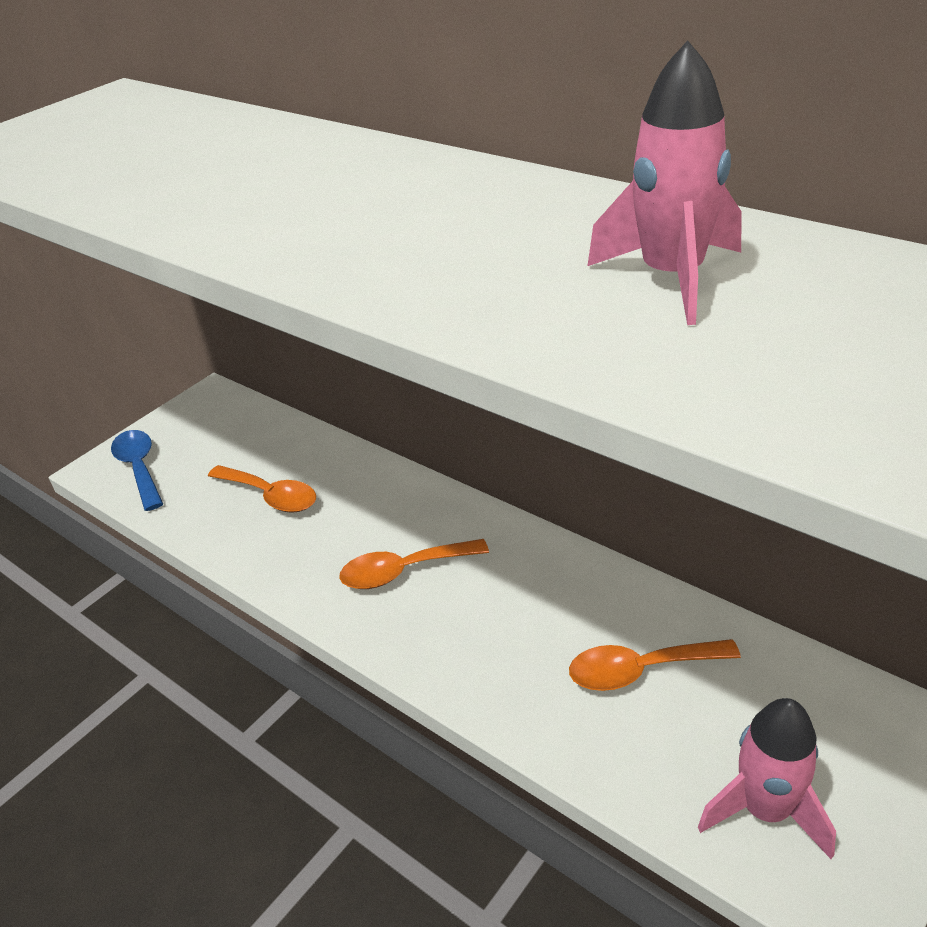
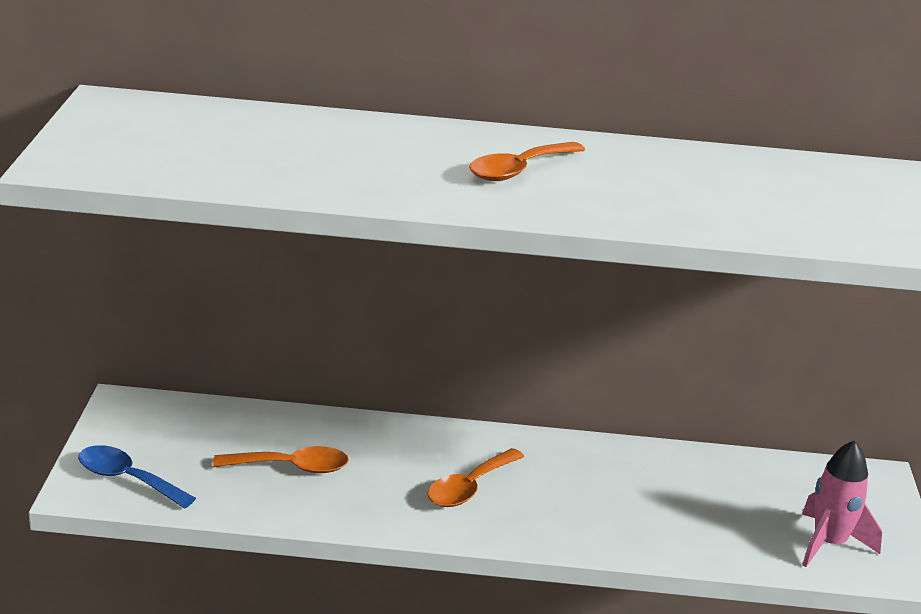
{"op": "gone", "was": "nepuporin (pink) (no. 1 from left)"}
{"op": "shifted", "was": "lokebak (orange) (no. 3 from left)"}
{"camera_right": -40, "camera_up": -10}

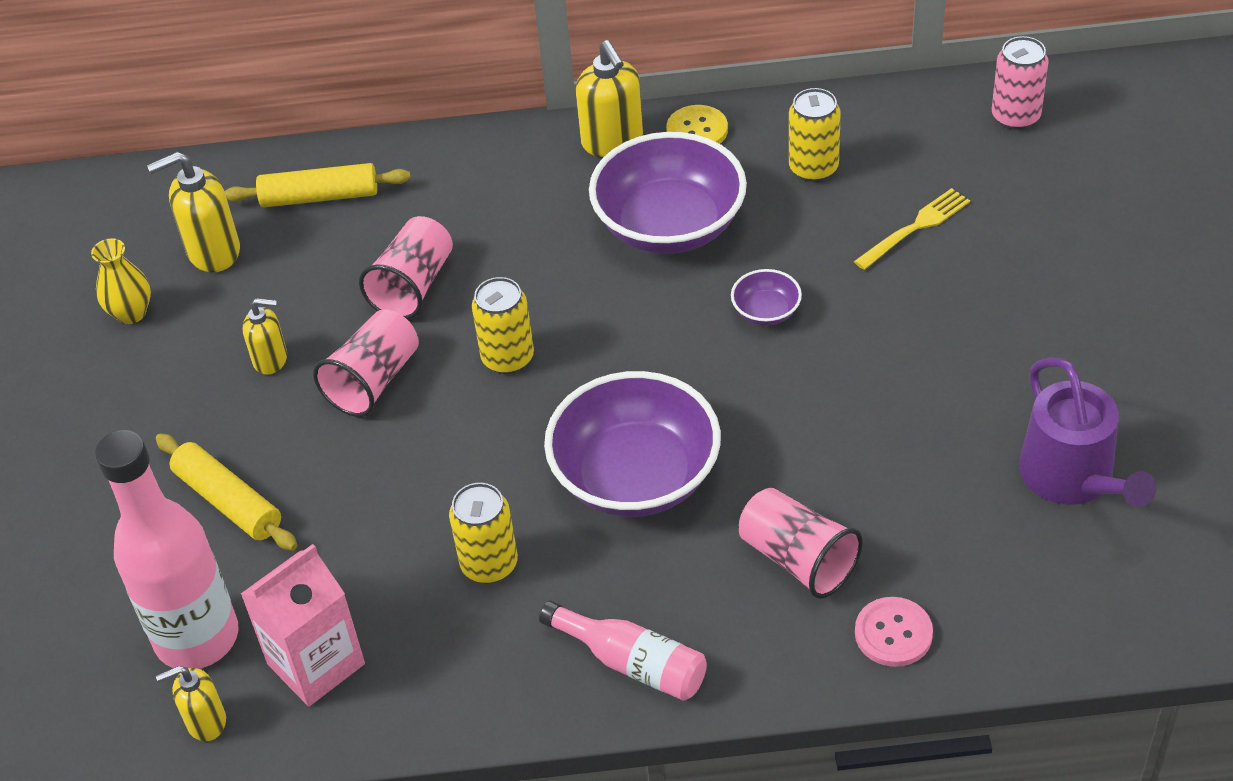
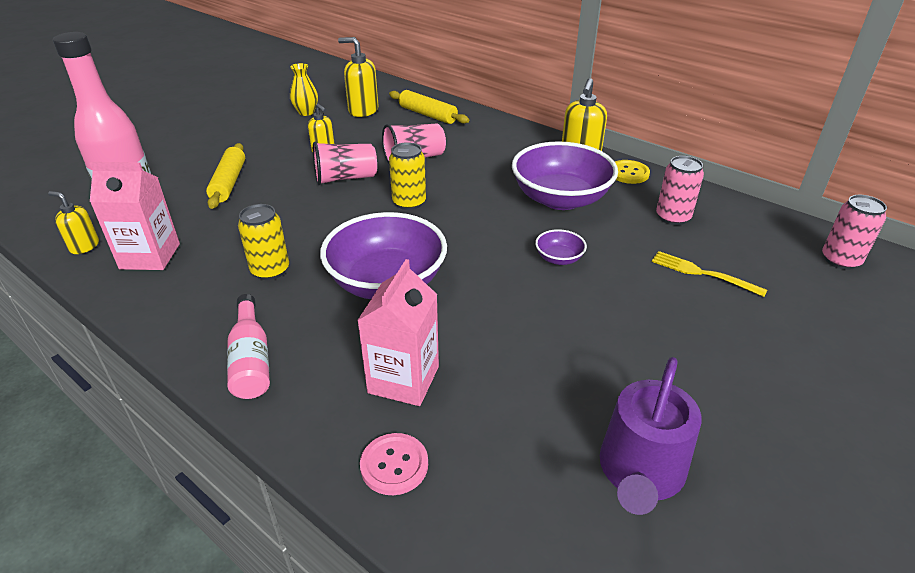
{"op": "repainted", "was": "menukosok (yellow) (no. 3 from left)", "now": "menukosok (pink) (no. 1 from left)"}
{"op": "rotated", "was": "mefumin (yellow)", "clockwise": -150}
{"op": "swapped", "was": "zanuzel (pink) (no. 3 from left)", "now": "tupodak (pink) (no. 2 from left)"}
{"camera_right": 40, "camera_up": -10}

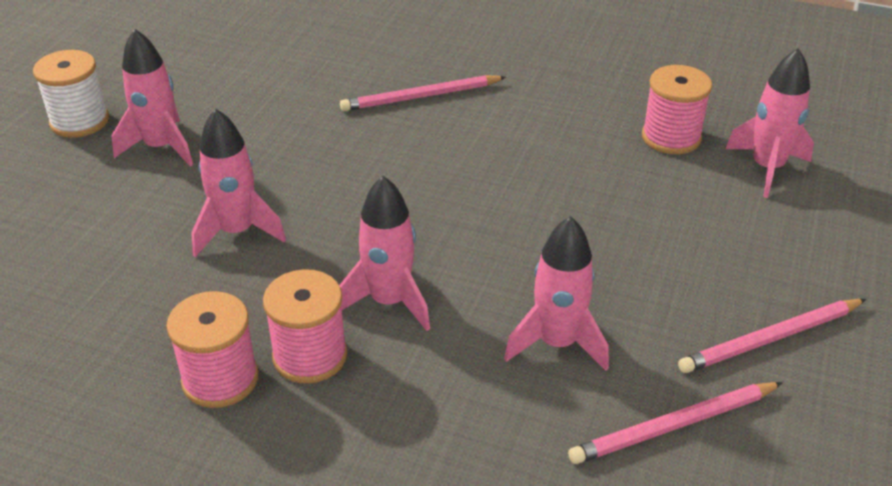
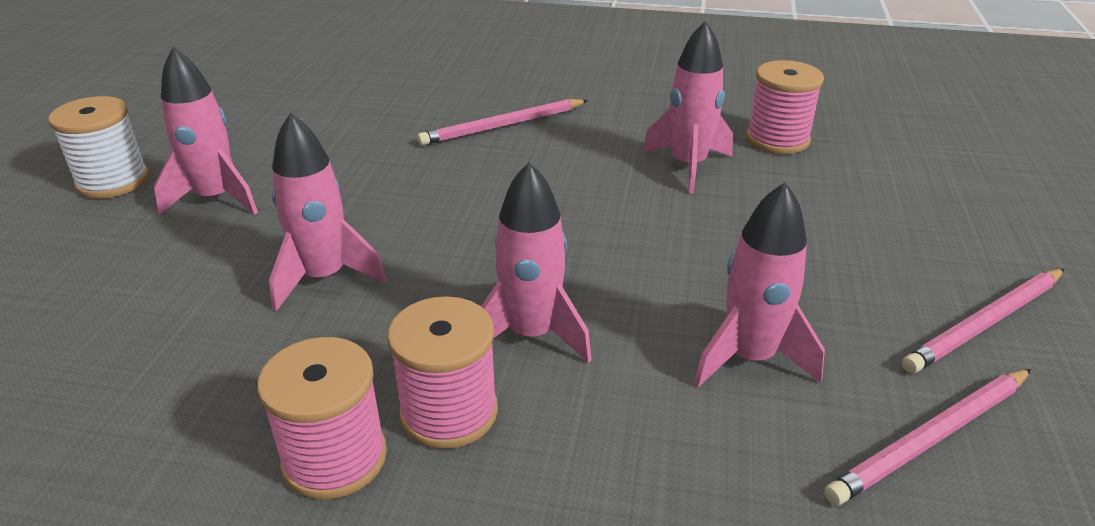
{"op": "shifted", "was": "nepuporin (pink) (no. 5 from left in the first image)", "now": "nepuporin (pink) (no. 4 from left)"}
{"camera_right": -10, "camera_up": -5}

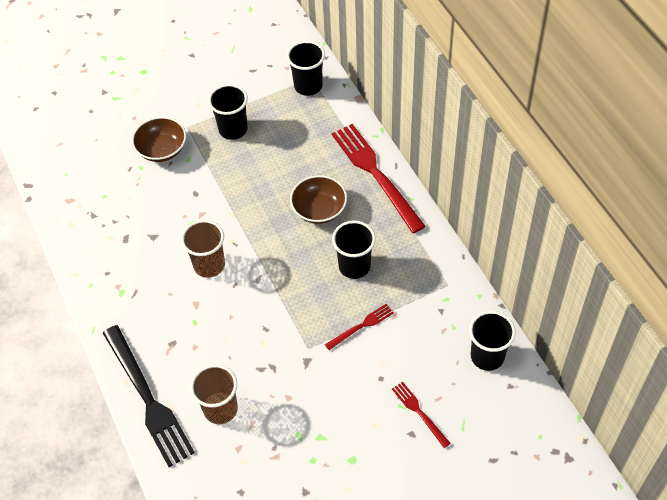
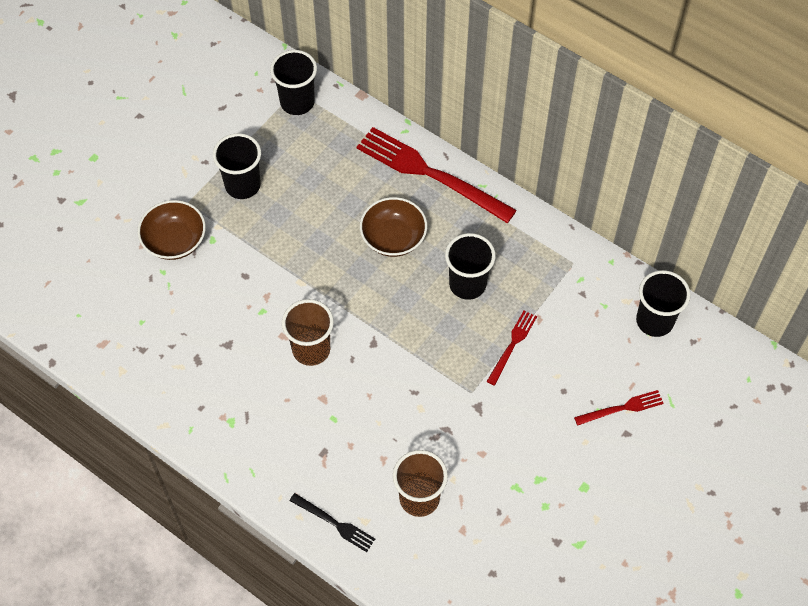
{"op": "scaled", "was": "mefumin (black)", "ratio": 0.48}
{"op": "rotated", "was": "mefumin (red) (no. 3 from left)", "clockwise": 135}
{"camera_right": -30, "camera_up": 5}

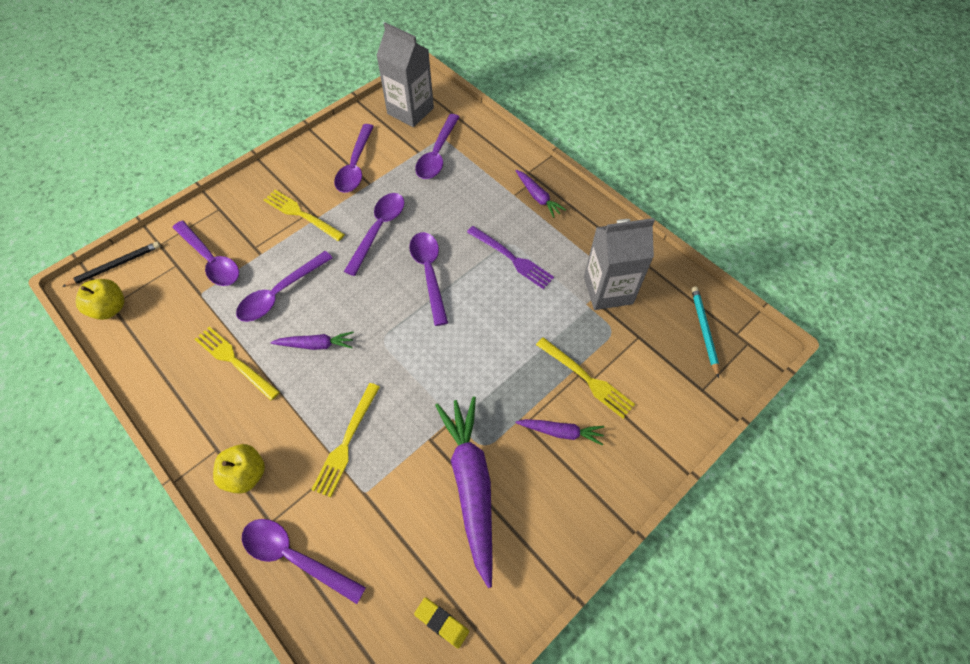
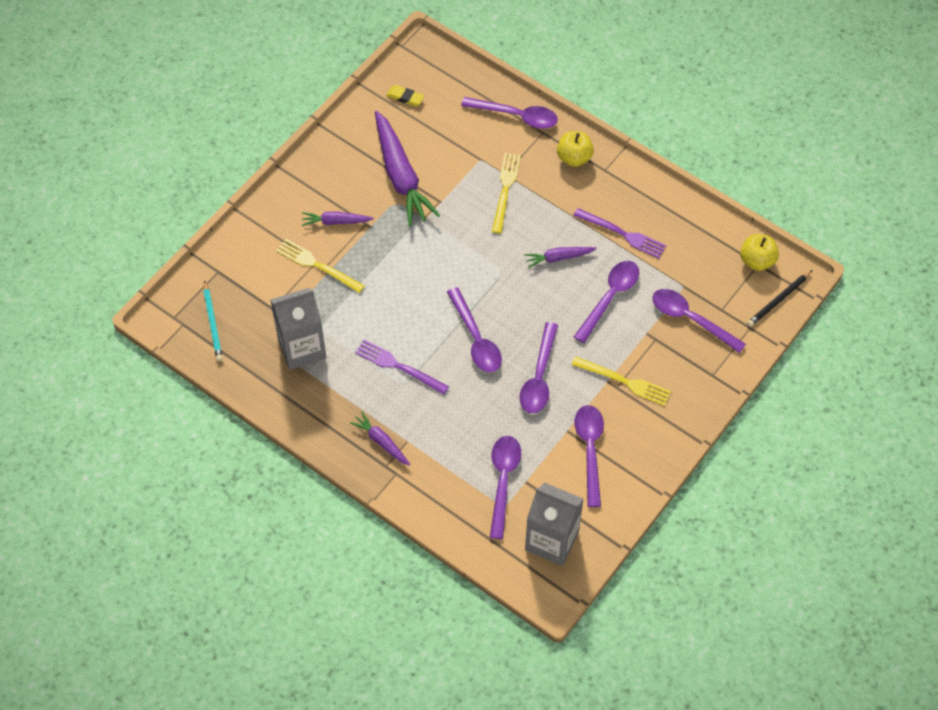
{"op": "repainted", "was": "mefumin (yellow) (no. 1 from left)", "now": "mefumin (purple) (no. 2 from left)"}
{"camera_right": 170, "camera_up": 0}

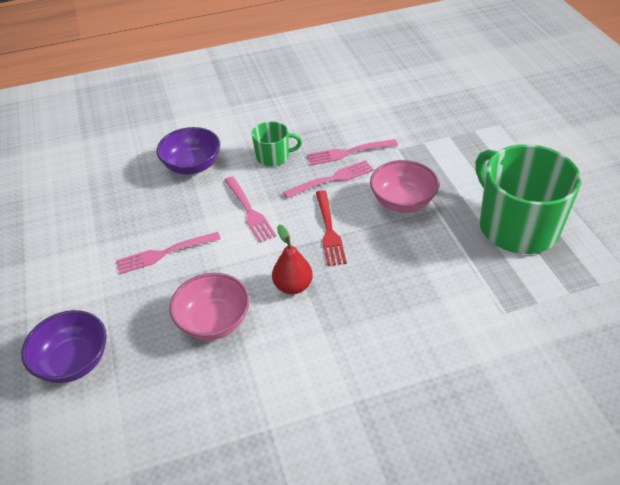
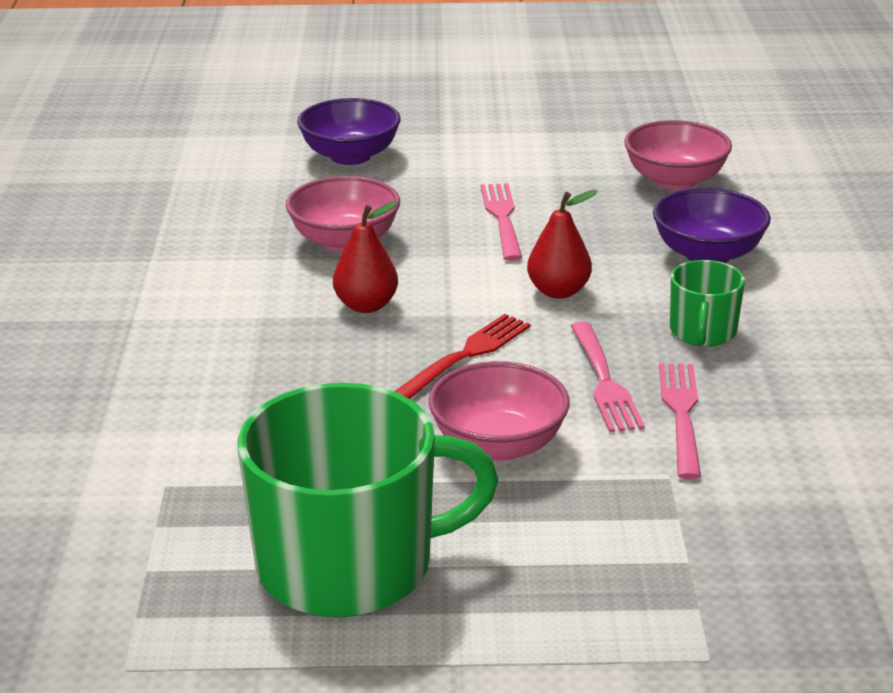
{"op": "swapped", "was": "mefumin (pink) (no. 2 from left)", "now": "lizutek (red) (no. 2 from left)"}
{"op": "rotated", "was": "mefumin (red)", "clockwise": 120}
{"op": "new", "now": "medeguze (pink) (no. 3 from left)"}
{"camera_right": 105, "camera_up": -15}

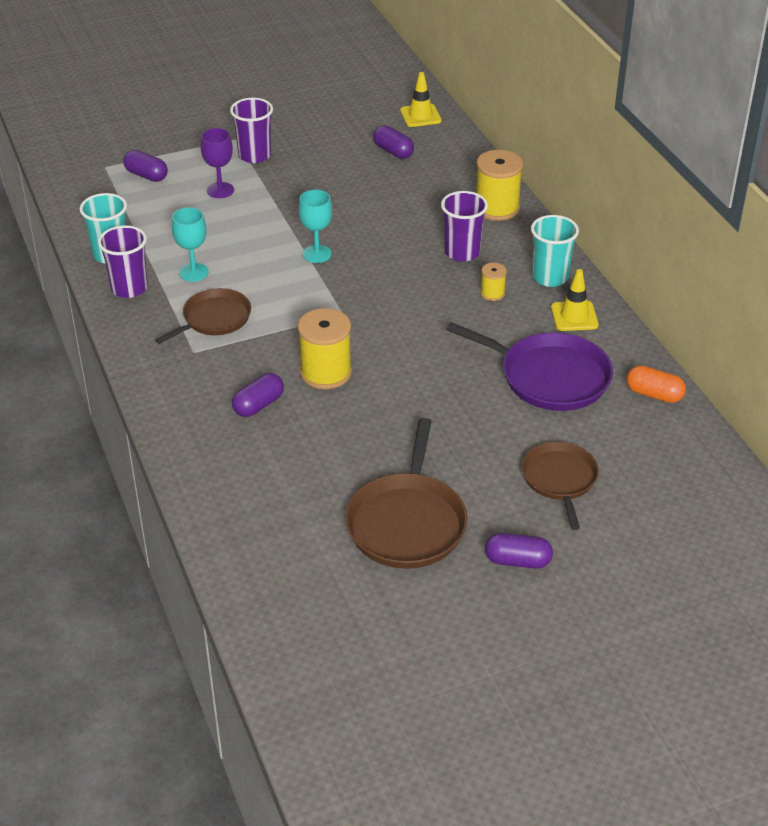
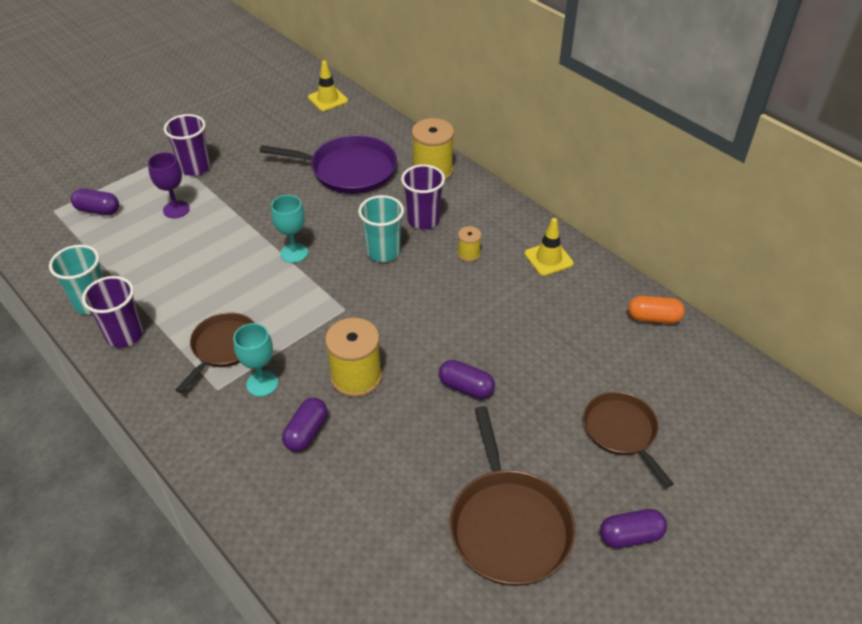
{"op": "shifted", "was": "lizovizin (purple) (no. 3 from left)"}
{"op": "shifted", "was": "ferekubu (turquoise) (no. 1 from left)"}
{"op": "shifted", "was": "zanuzel (turquoise) (no. 2 from left)"}
{"op": "shifted", "was": "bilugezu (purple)"}
{"camera_right": -20, "camera_up": 5}

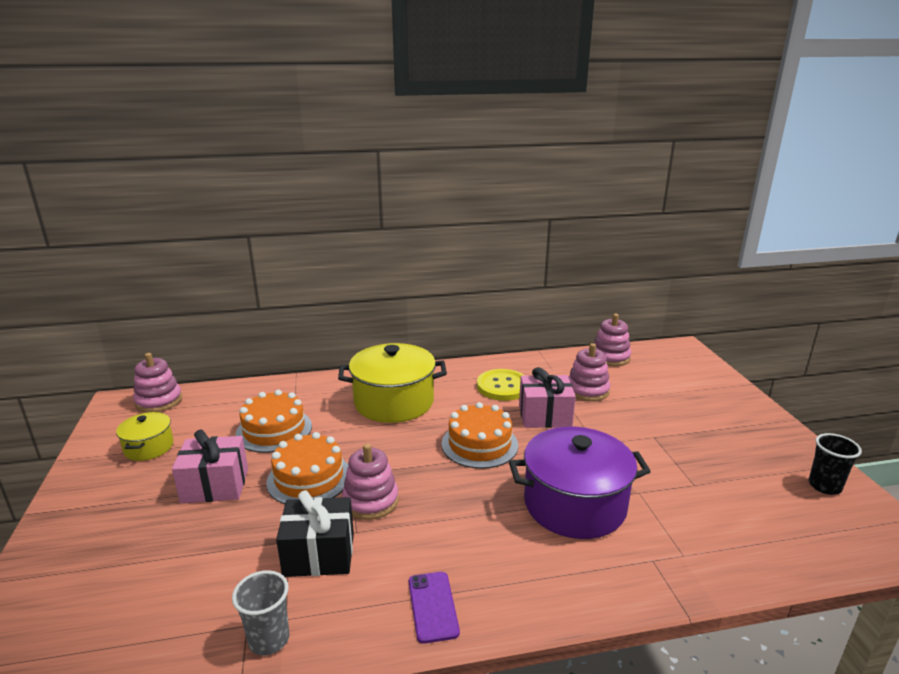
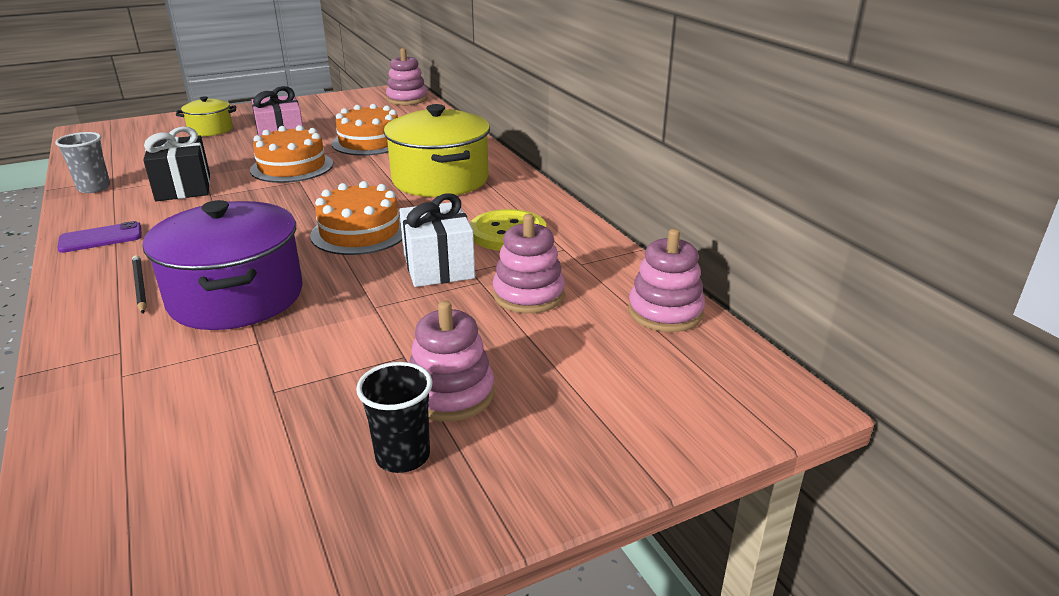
{"op": "repainted", "was": "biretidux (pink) (no. 2 from left)", "now": "biretidux (white)"}
{"op": "shifted", "was": "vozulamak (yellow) (no. 1 from left)"}
{"op": "shifted", "was": "zanuzel (black)"}
{"op": "shifted", "was": "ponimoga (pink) (no. 2 from left)"}
{"op": "new", "now": "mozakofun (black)"}
{"camera_right": 75, "camera_up": 5}

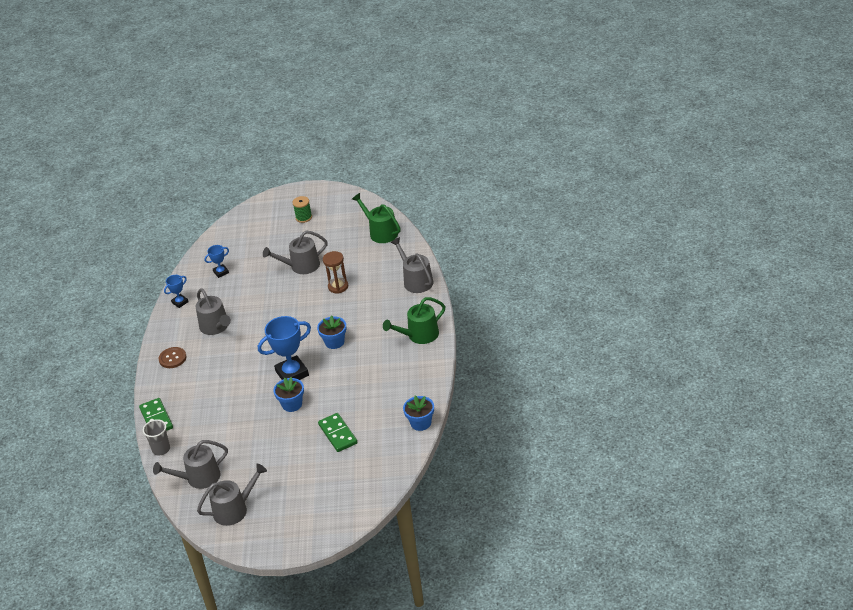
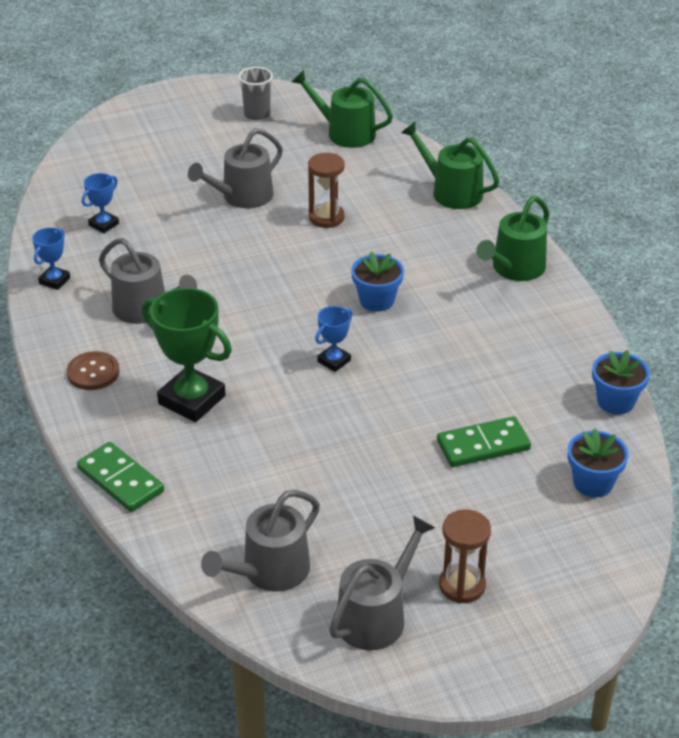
{"op": "gone", "was": "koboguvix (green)"}
{"op": "repainted", "was": "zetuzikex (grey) (no. 5 from left)", "now": "zetuzikex (green) (no. 2 from left)"}
{"op": "scaled", "was": "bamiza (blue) (no. 3 from left)", "ratio": 0.51}
{"op": "shifted", "was": "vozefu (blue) (no. 1 from left in the first image)", "now": "vozefu (blue) (no. 2 from left)"}
{"op": "rotated", "was": "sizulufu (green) (no. 2 from left)", "clockwise": -60}
{"op": "shifted", "was": "zanuzel (grey)"}
{"op": "new", "now": "bamiza (green)"}
{"op": "new", "now": "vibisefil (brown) (no. 2 from left)"}
{"camera_right": -25, "camera_up": 0}

